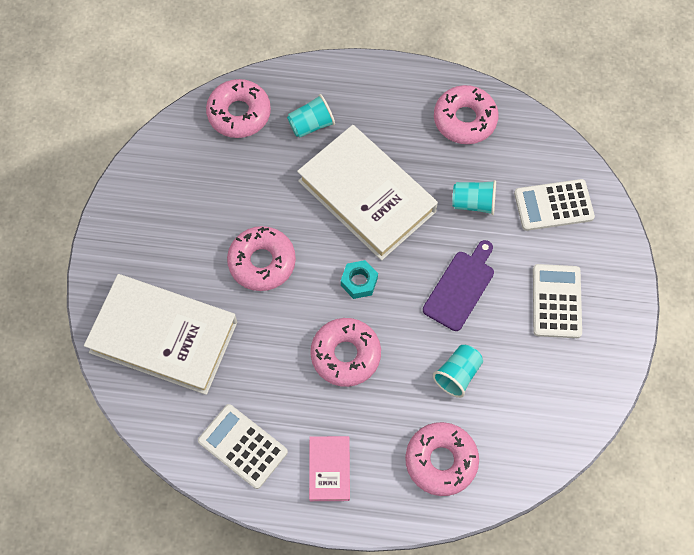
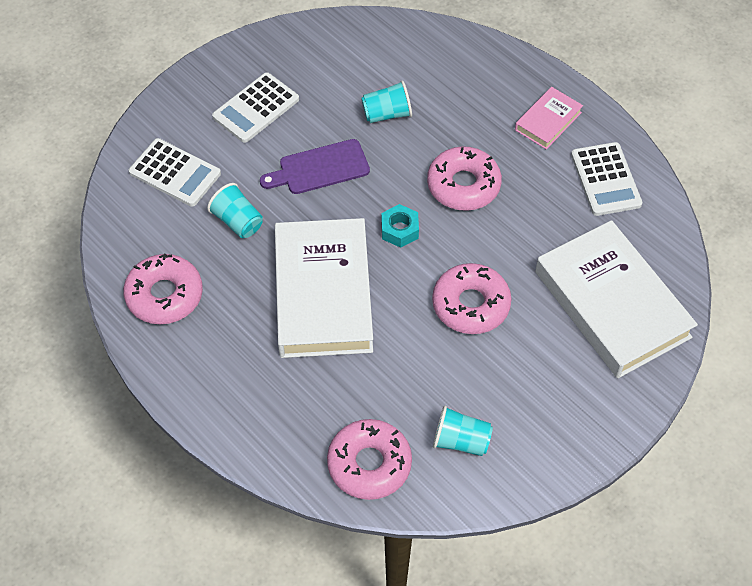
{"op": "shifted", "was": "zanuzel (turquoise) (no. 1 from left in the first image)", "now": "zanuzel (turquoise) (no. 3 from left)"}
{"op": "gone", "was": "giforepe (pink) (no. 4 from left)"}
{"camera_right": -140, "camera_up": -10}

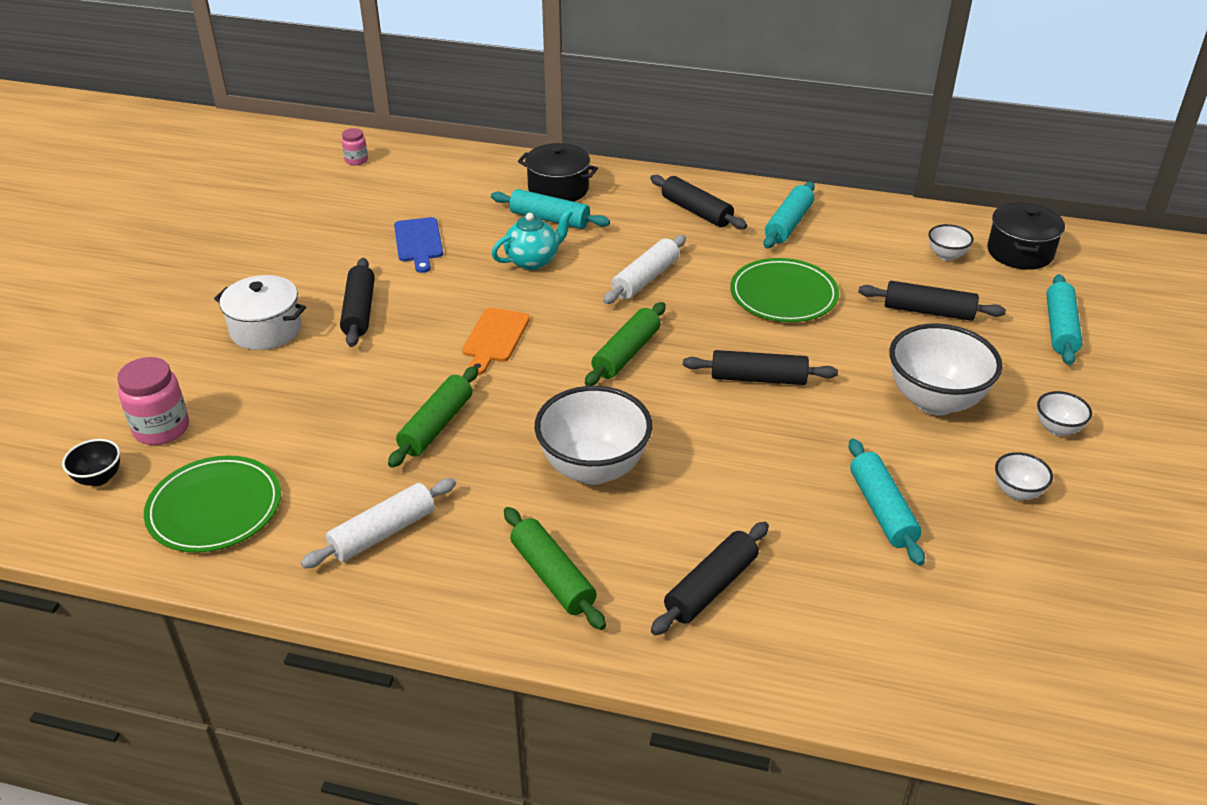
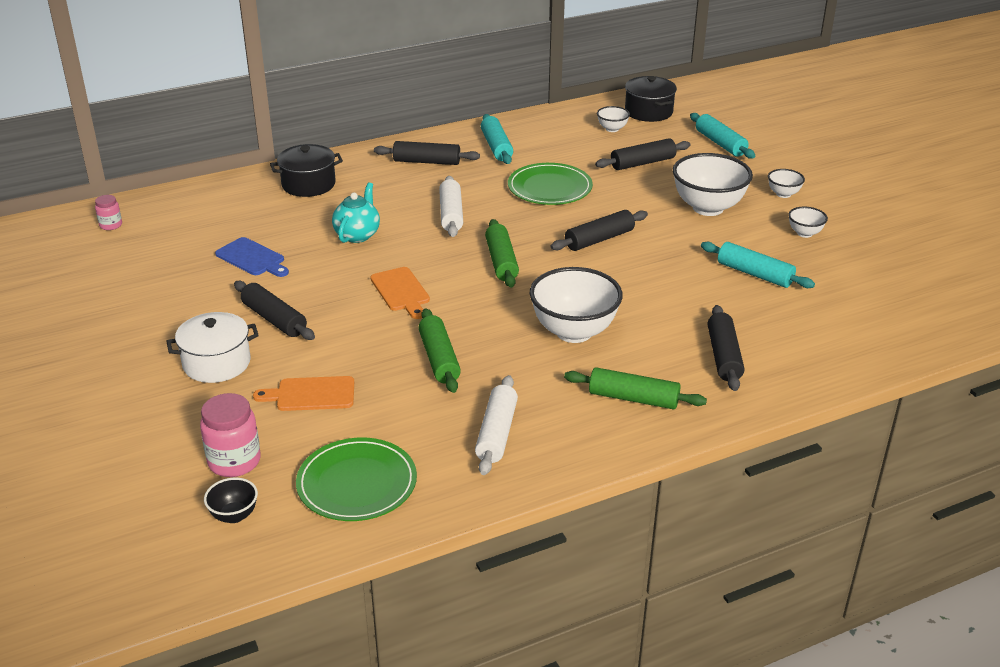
{"op": "gone", "was": "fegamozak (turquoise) (no. 1 from left)"}
{"op": "new", "now": "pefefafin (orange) (no. 1 from left)"}
{"camera_right": -40, "camera_up": -5}

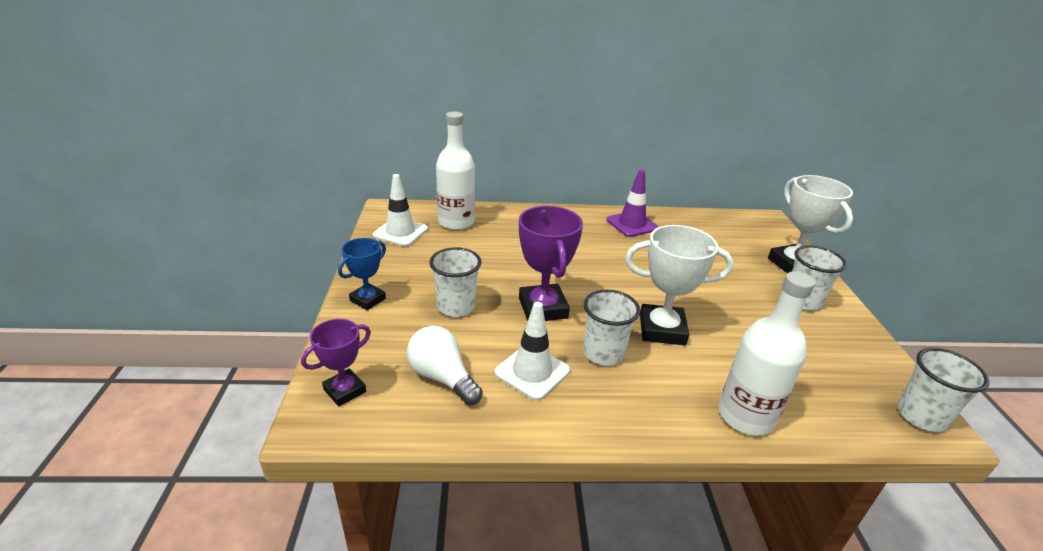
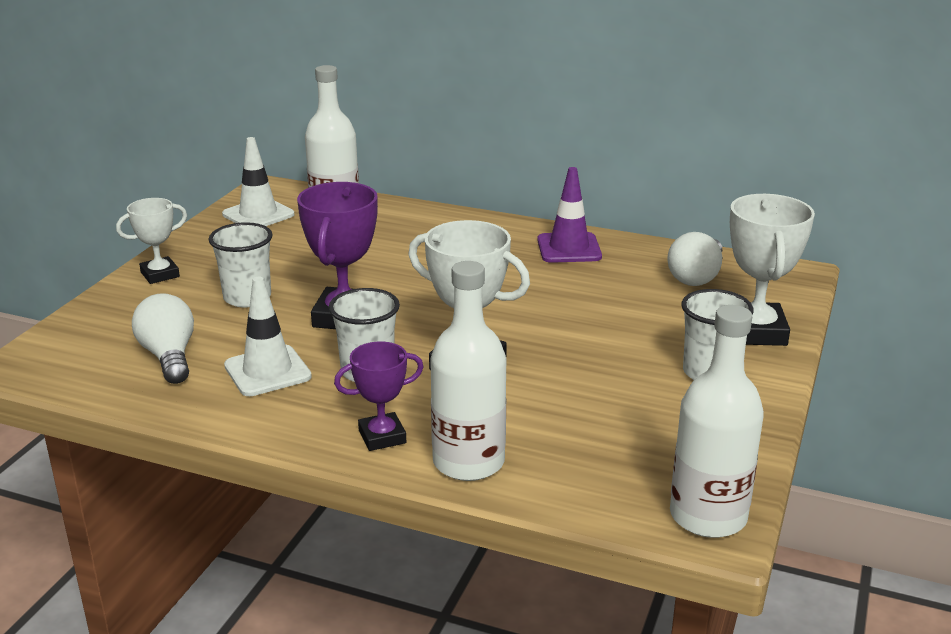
{"op": "repainted", "was": "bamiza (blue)", "now": "bamiza (white) (no. 1 from left)"}
{"op": "shifted", "was": "bamiza (purple) (no. 1 from left in the first image)", "now": "bamiza (purple) (no. 2 from left)"}
{"op": "swapped", "was": "zanuzel (white) (no. 4 from left)", "now": "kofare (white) (no. 3 from left)"}
{"op": "new", "now": "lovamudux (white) (no. 2 from left)"}
{"camera_right": 25, "camera_up": -5}

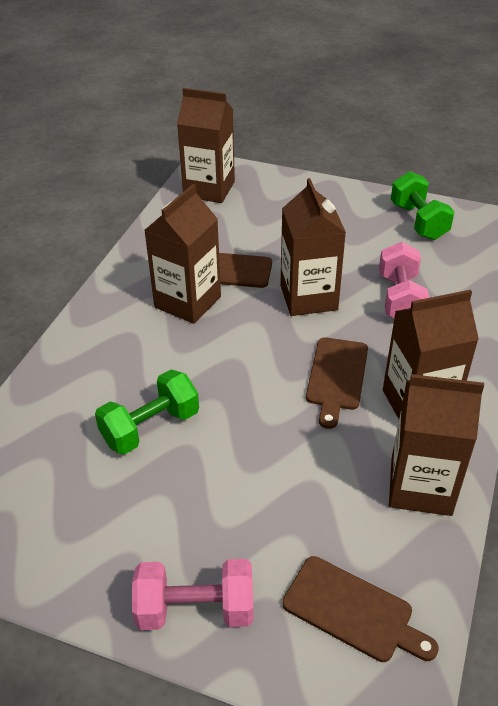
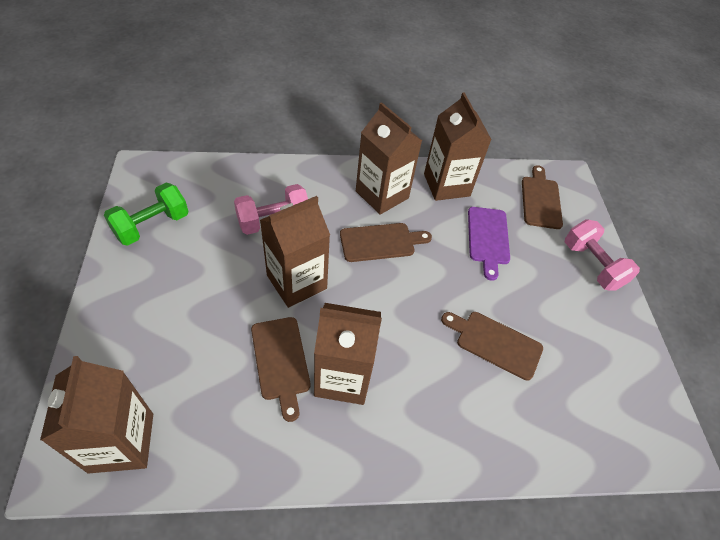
{"op": "swapped", "was": "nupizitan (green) (no. 1 from left)", "now": "pefefafin (brown) (no. 3 from left)"}
{"op": "new", "now": "pefefafin (purple)"}
{"camera_right": -120, "camera_up": 10}

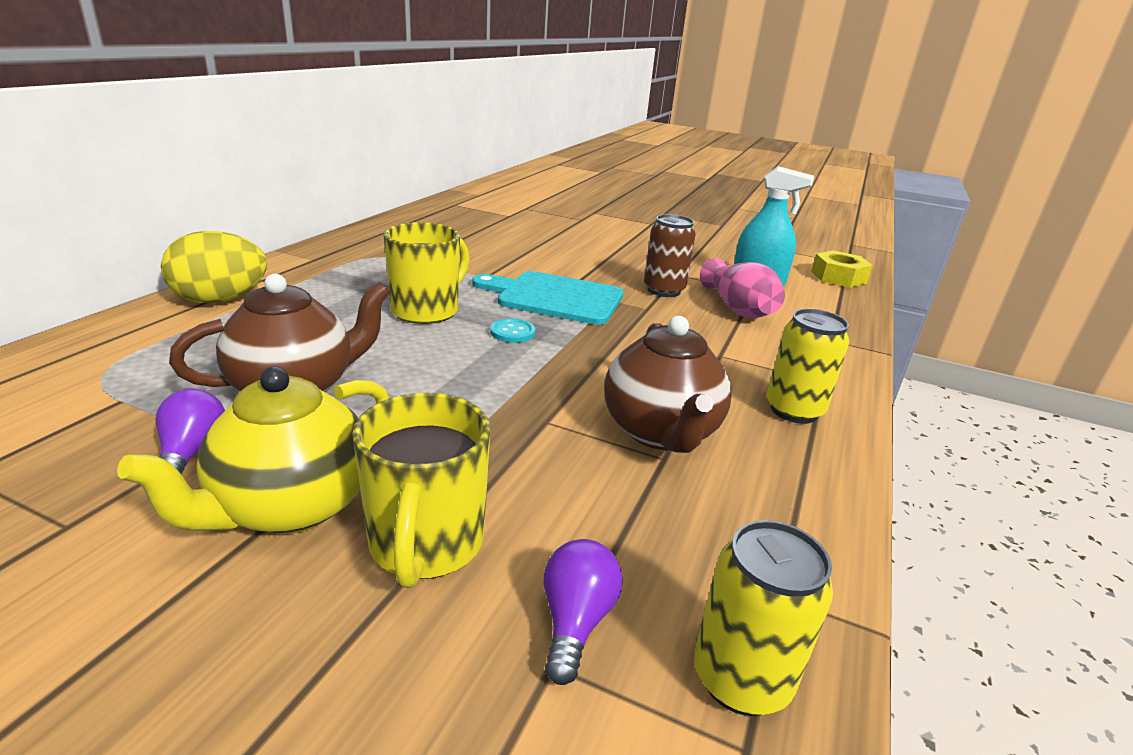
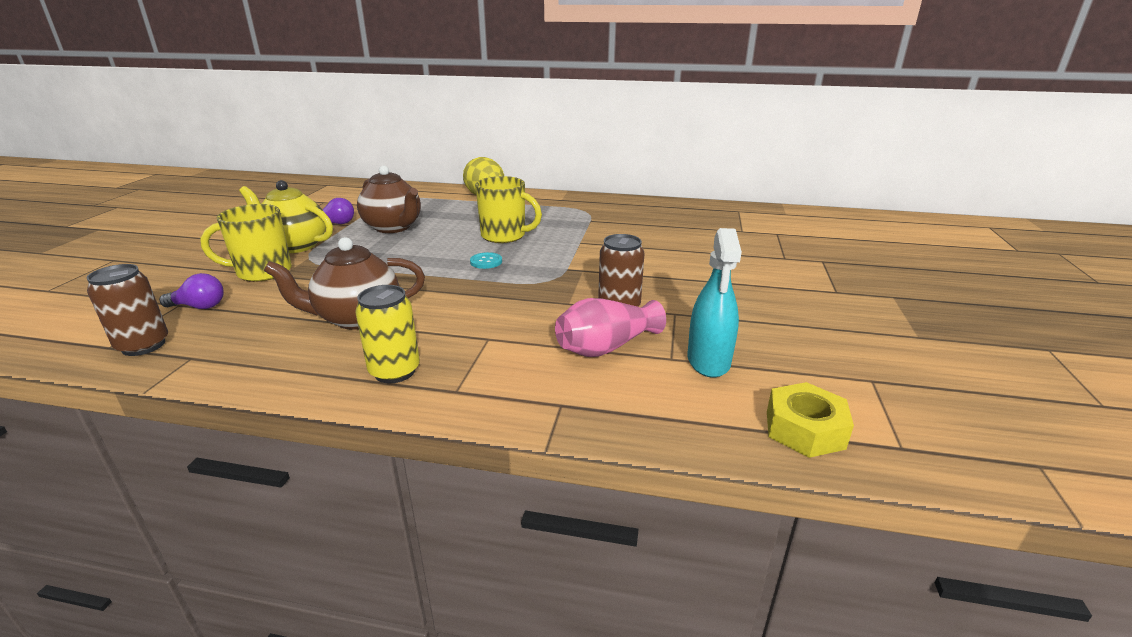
{"op": "gone", "was": "pefefafin (turquoise)"}
{"op": "repainted", "was": "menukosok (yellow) (no. 1 from left)", "now": "menukosok (brown) (no. 1 from left)"}
{"camera_right": 80, "camera_up": 0}

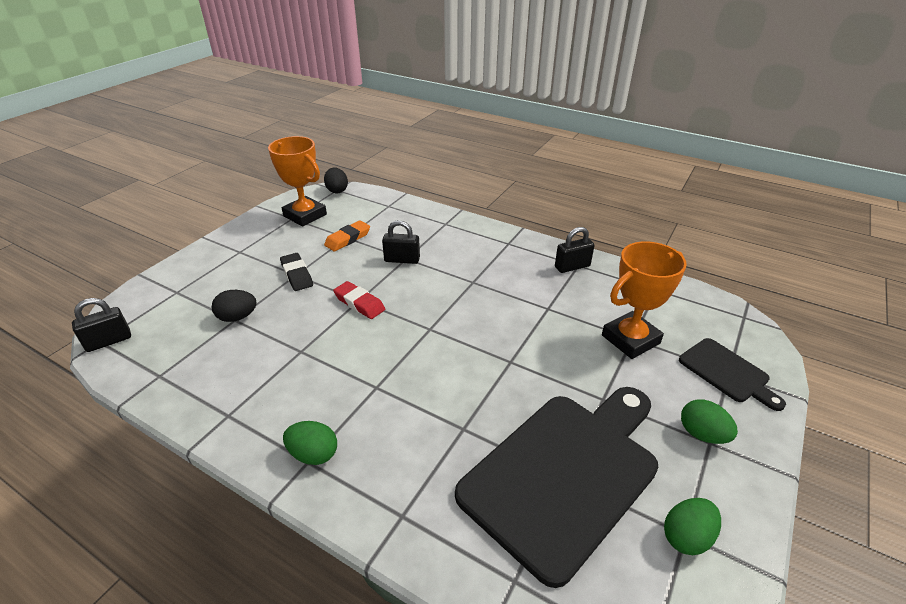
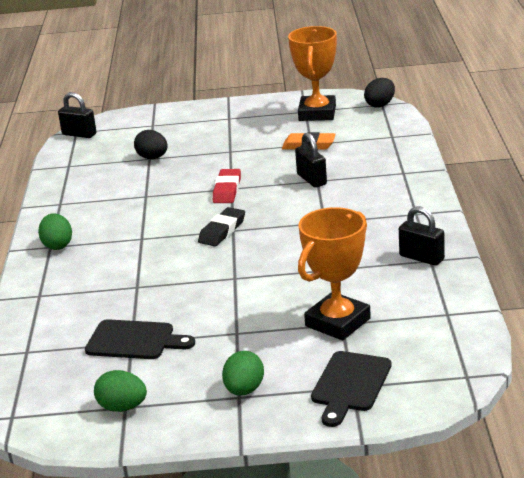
{"op": "rotated", "was": "bamiza (orange) (no. 2 from left)", "clockwise": -75}
{"op": "shifted", "was": "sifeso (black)"}
{"op": "scaled", "was": "pefefafin (black) (no. 1 from left)", "ratio": 0.49}
{"camera_right": 60, "camera_up": -10}

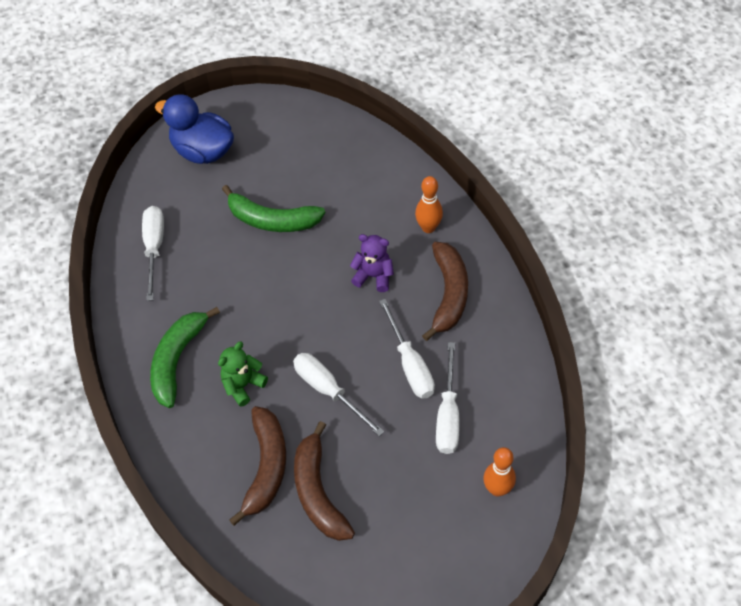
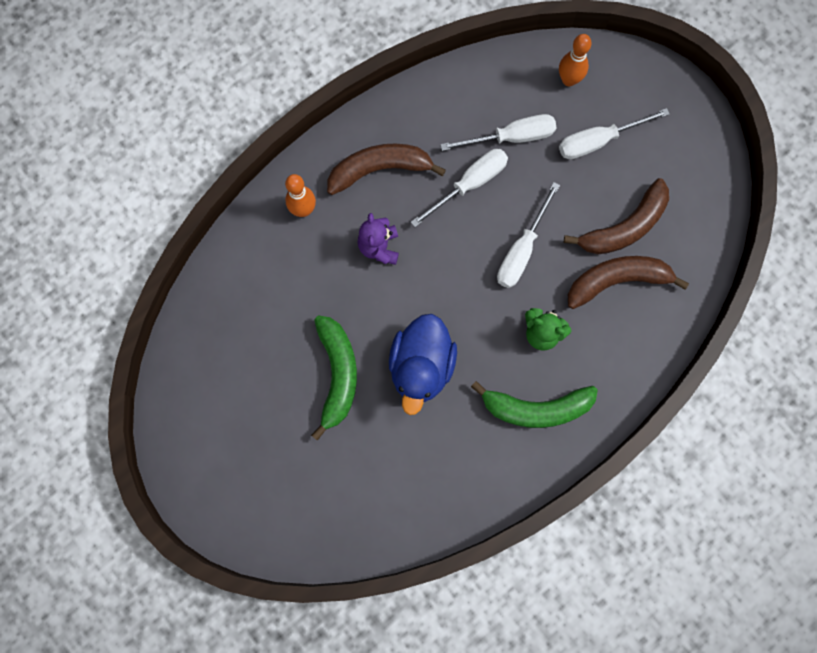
{"op": "shifted", "was": "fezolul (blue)"}
{"op": "shifted", "was": "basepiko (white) (no. 1 from left in the first image)", "now": "basepiko (white) (no. 4 from left)"}
{"camera_right": -110, "camera_up": 20}

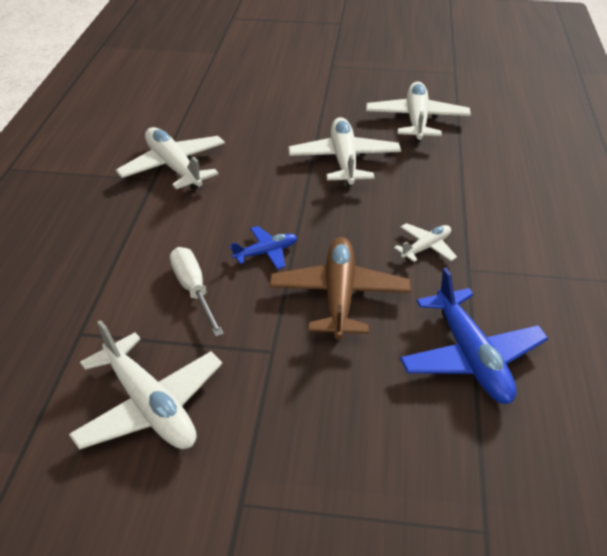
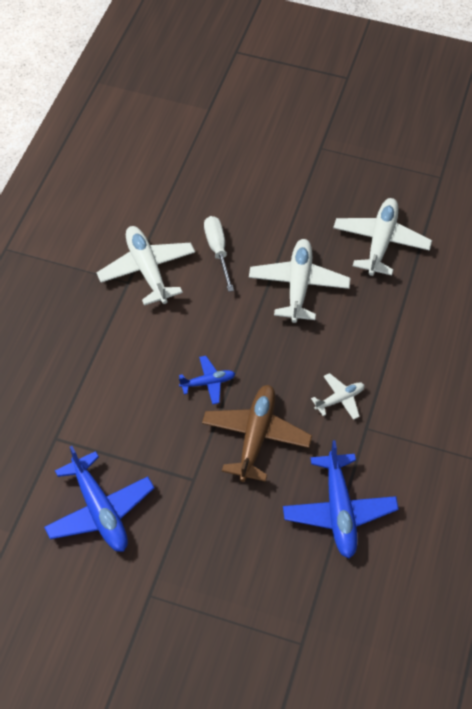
{"op": "shifted", "was": "basepiko (white)"}
{"op": "repainted", "was": "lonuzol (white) (no. 1 from left)", "now": "lonuzol (blue) (no. 1 from left)"}
{"camera_right": 10, "camera_up": 15}

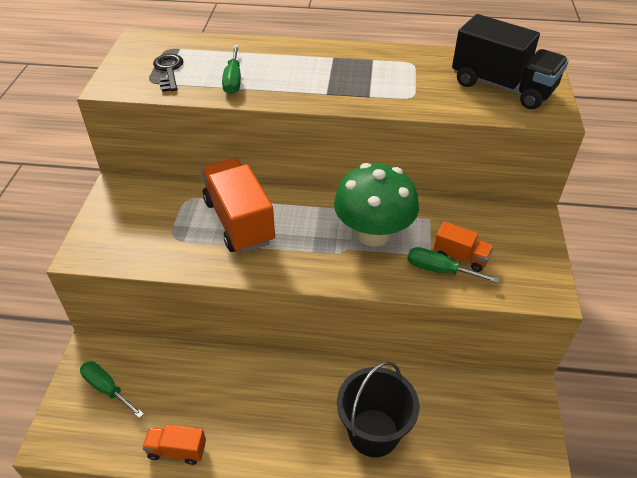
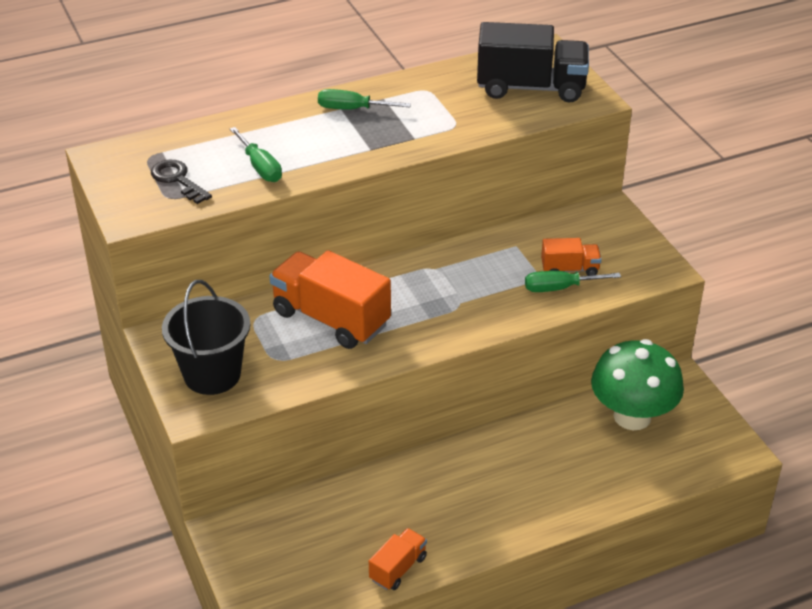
{"op": "shifted", "was": "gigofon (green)"}
{"op": "shifted", "was": "basepiko (green) (no. 1 from left in the first image)", "now": "basepiko (green) (no. 2 from left)"}
{"op": "shifted", "was": "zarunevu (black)"}
{"op": "rotated", "was": "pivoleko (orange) (no. 1 from left in the first image)", "clockwise": 150}
{"camera_right": -30, "camera_up": -5}

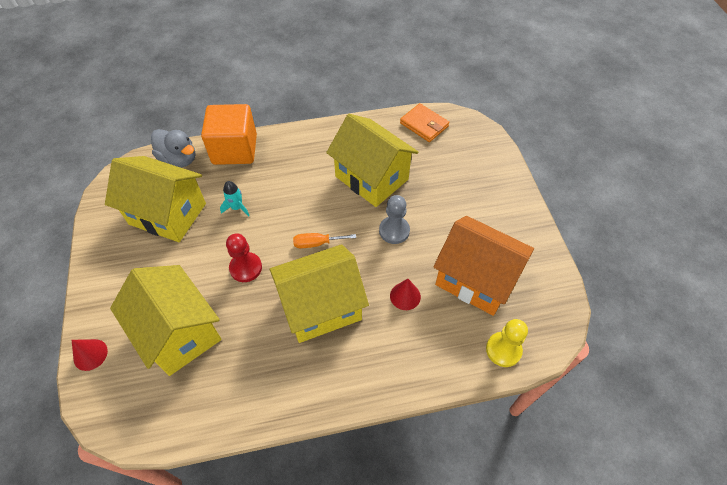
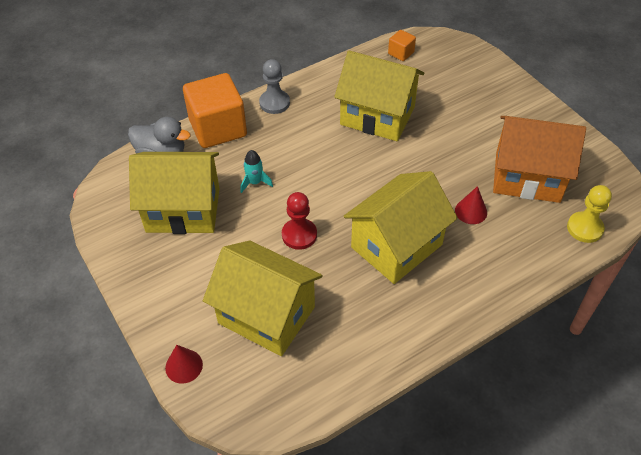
{"op": "swapped", "was": "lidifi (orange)", "now": "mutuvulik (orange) (no. 2 from left)"}
{"op": "shifted", "was": "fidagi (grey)"}
{"op": "gone", "was": "basepiko (orange)"}
{"camera_right": -20, "camera_up": -5}

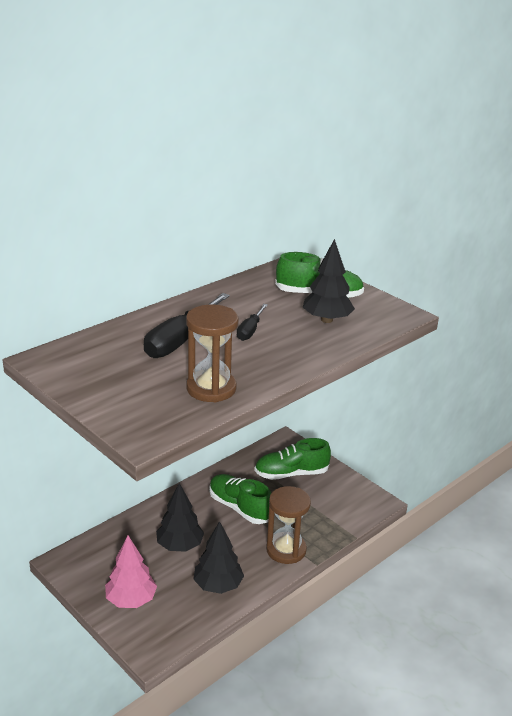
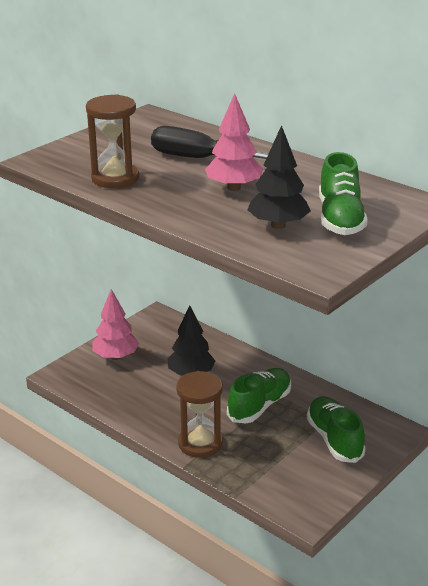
{"op": "swapped", "was": "basepiko (black) (no. 2 from left)", "now": "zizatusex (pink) (no. 2 from left)"}
{"op": "gone", "was": "zizatusex (black) (no. 2 from left)"}
{"camera_right": 85, "camera_up": 0}

